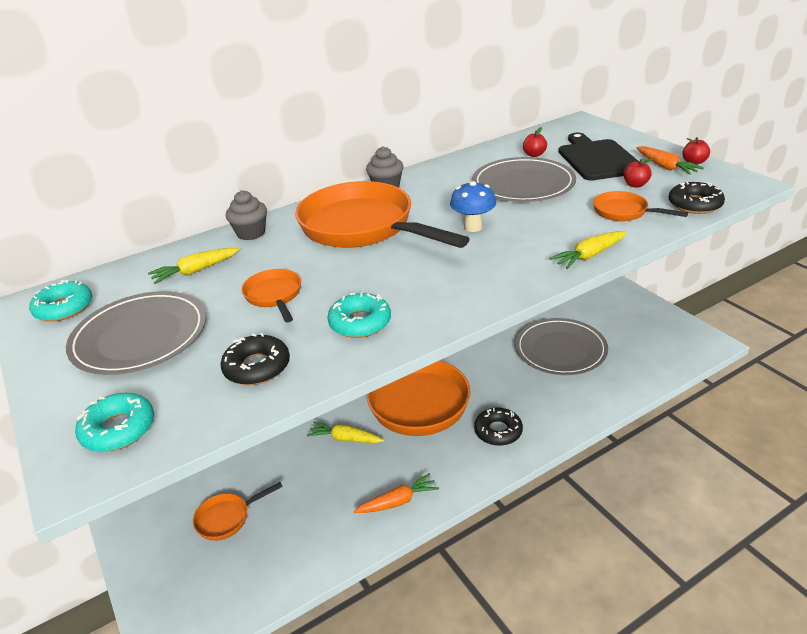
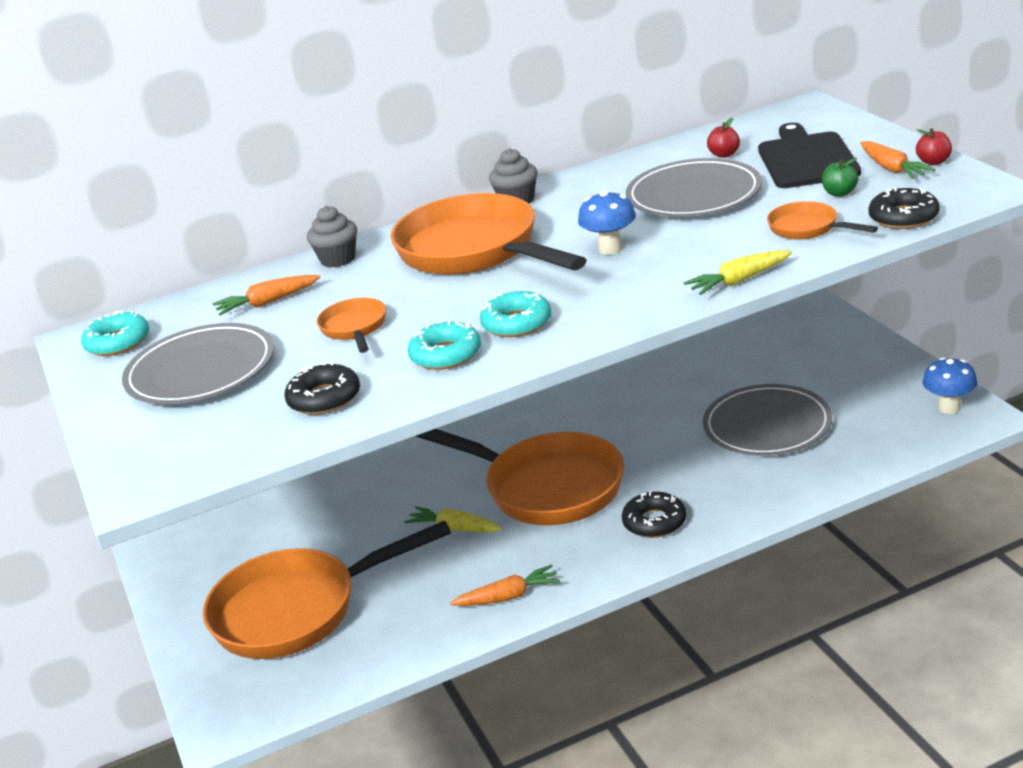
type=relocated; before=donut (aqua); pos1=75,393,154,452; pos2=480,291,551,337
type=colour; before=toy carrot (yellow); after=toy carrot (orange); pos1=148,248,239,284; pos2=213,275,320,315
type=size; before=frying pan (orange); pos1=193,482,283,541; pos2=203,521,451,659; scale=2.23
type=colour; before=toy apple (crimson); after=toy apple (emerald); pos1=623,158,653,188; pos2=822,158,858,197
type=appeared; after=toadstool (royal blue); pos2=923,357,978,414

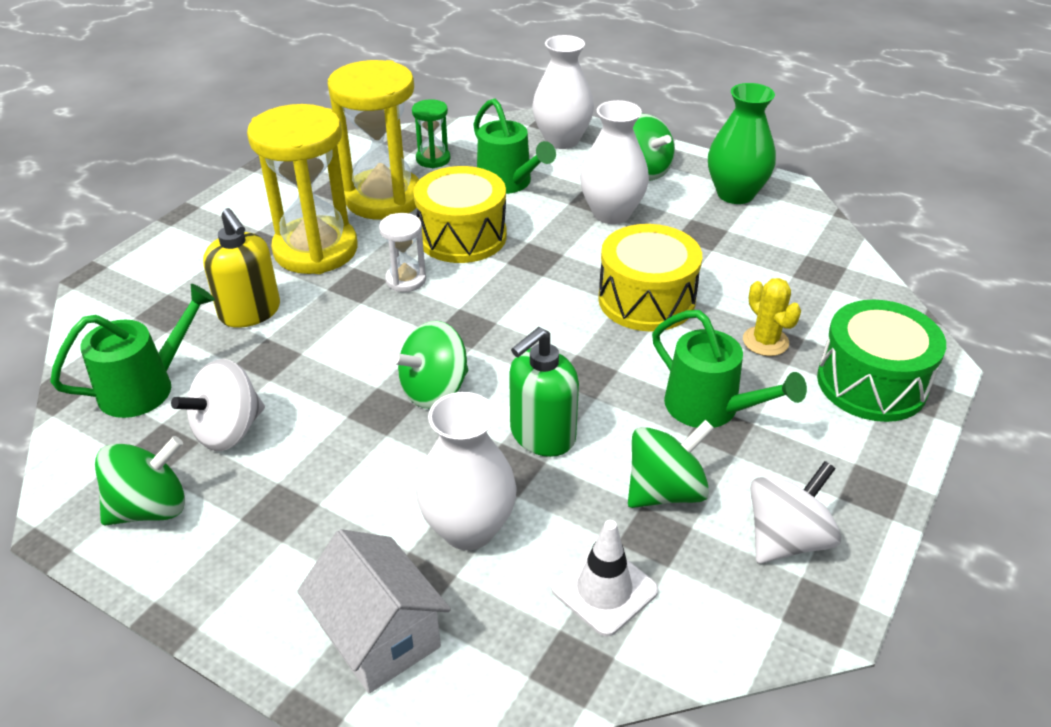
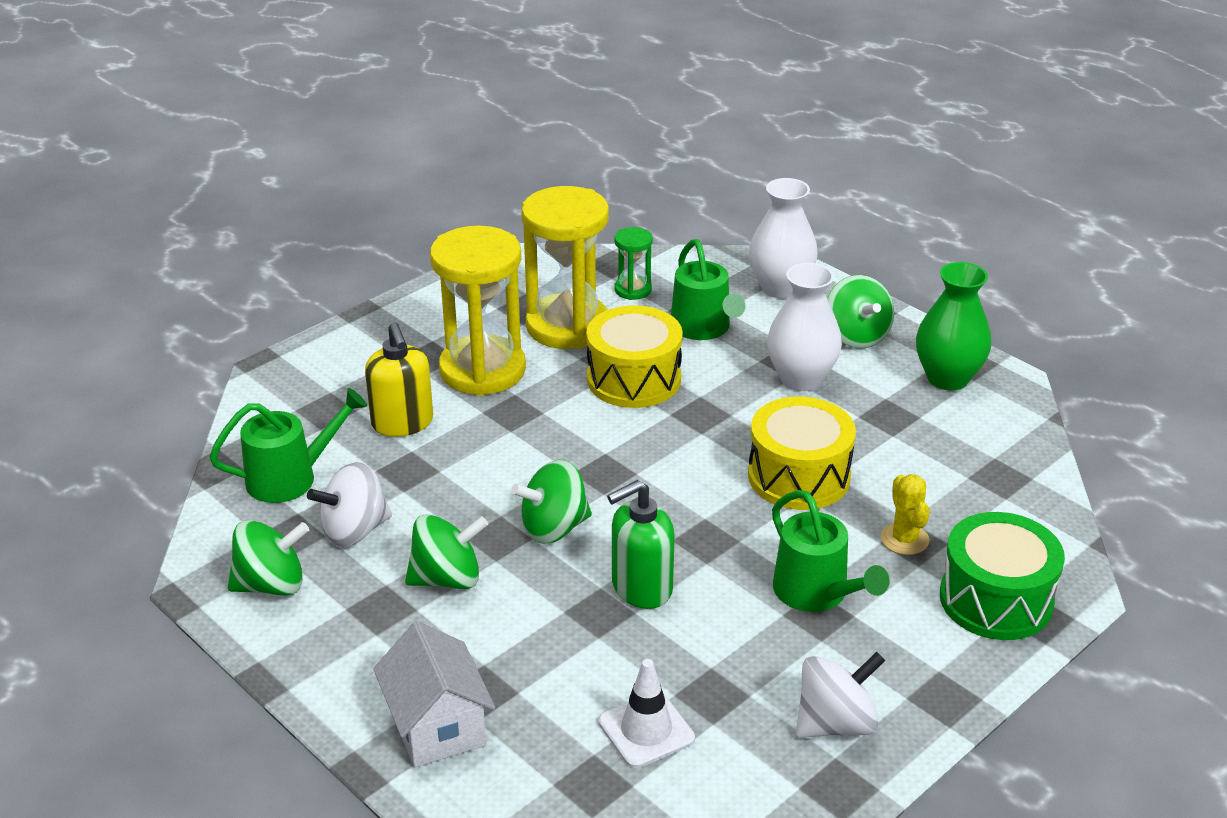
type=missing; before=sand timer (pure white); pos1=379,213,426,292
type=missing; before=flower vase (pure white); pos1=416,392,517,550
type=relocated; before=whirligig (emerald); pos1=628,420,714,508; pos2=405,514,488,589

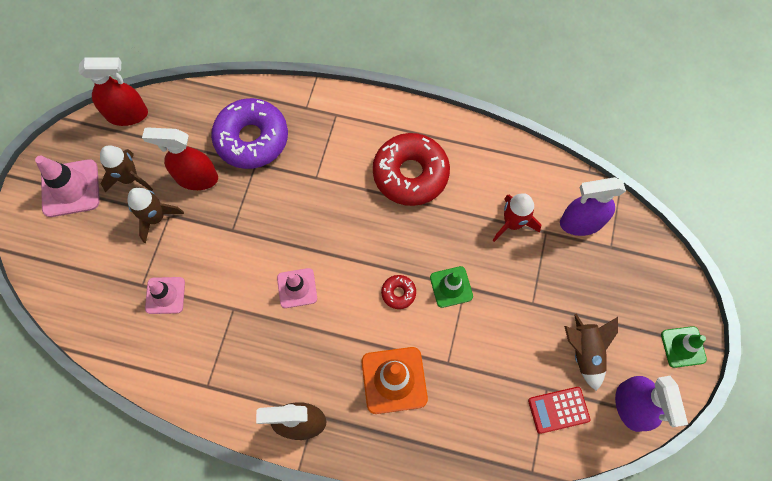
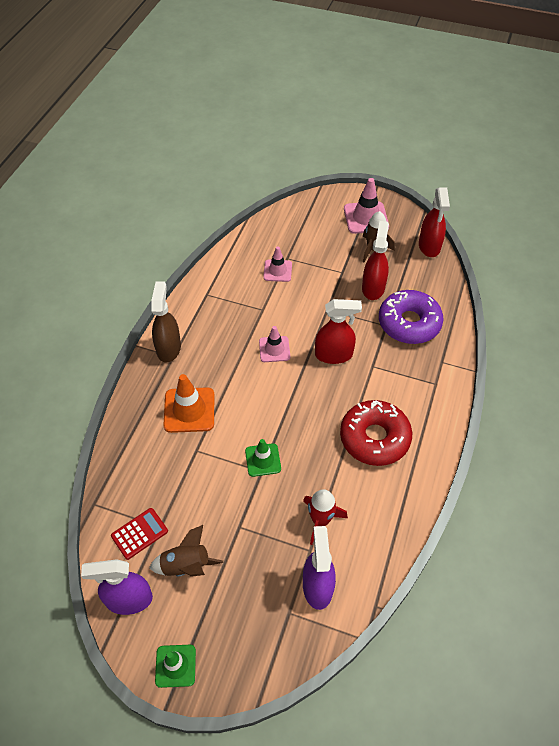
type=missing; before=toy rocket (dark brown); pos1=127,188,184,243
type=missing; before=donut (crimson); pos1=381,275,416,309
type=spun; before=calculator (crimson); pos1=528,387,591,434; pos2=111,508,168,560; turn=60
type=appeared; after=spray bottle (crimson); pos2=315,299,362,364

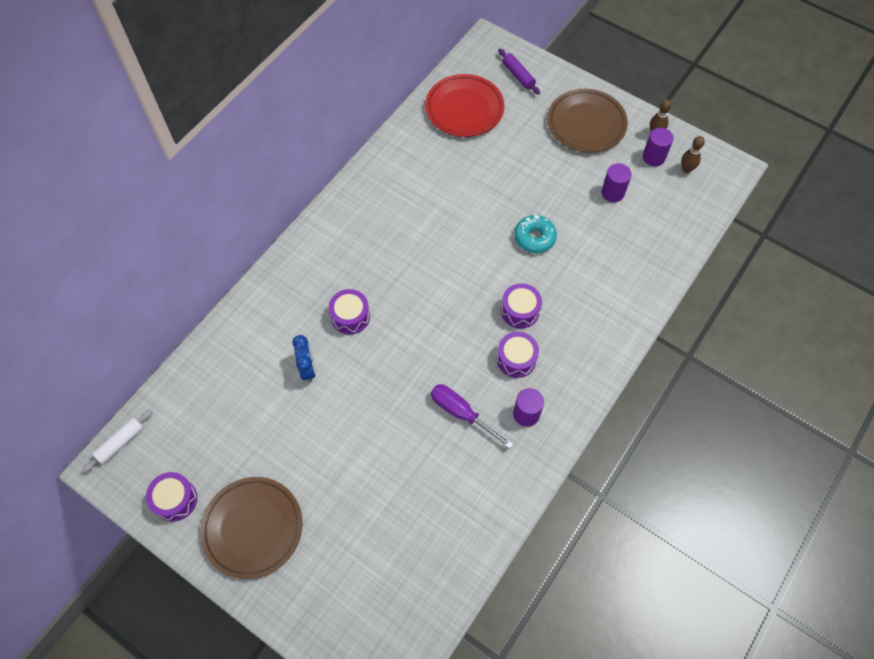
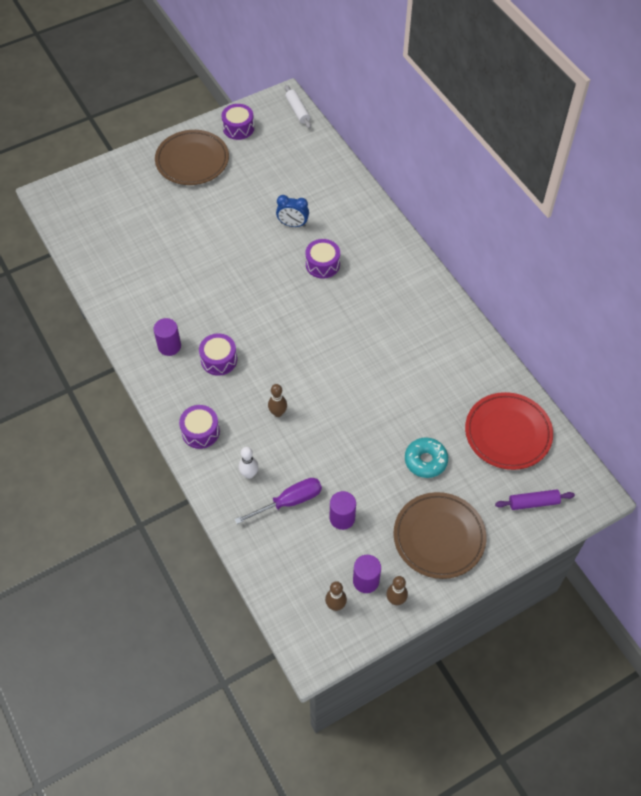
type=relocated; before=flat screwdriver (royal purple); pos1=431,384,513,449; pos2=235,478,322,524
type=relocated; before=snare drum (royal purple); pos1=501,283,542,328; pos2=179,405,220,449
type=relocated; before=donut (aqua); pos1=514,215,557,253; pos2=405,437,448,478
type=appeared; after=bowling pin (pure white); pos2=239,447,259,479
type=appeared; after=bowling pin (dark brown); pos2=268,384,287,417

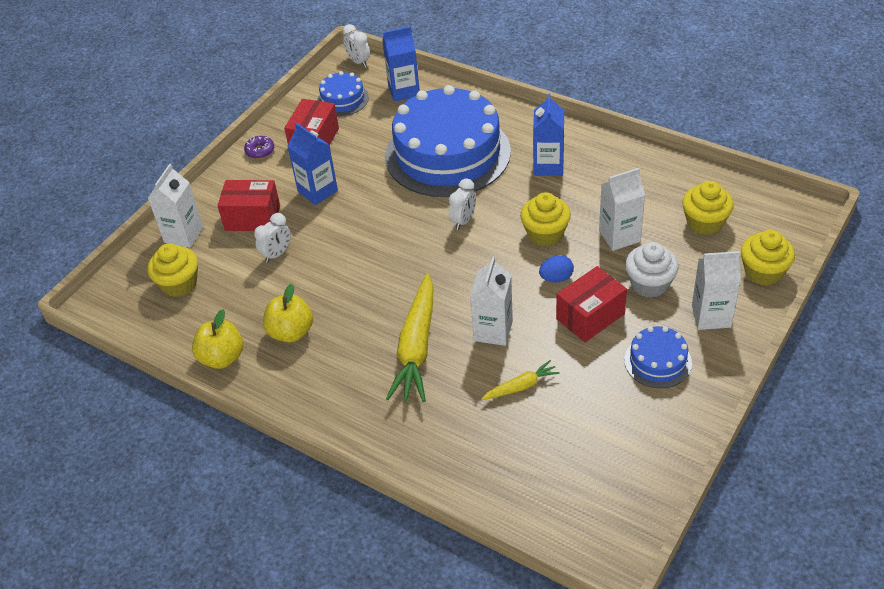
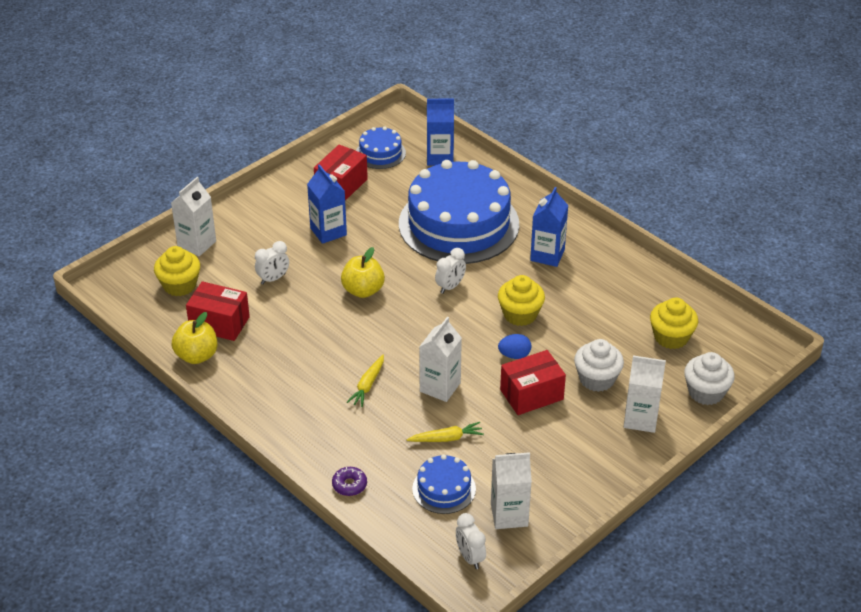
type=relocated; before=box (crimson); pos1=218,180,280,231; pos2=186,281,250,341
type=relocated; before=donut (royal purple); pos1=244,136,274,159; pos2=332,467,367,496
type=relocated; before=toy apple (yellow); pos1=263,284,313,342; pos2=341,247,385,298
type=relocated; before=bedside clock (pure white); pos1=343,24,370,67; pos2=456,513,486,569
type=size; before=toy carrot (yellow); pos1=386,273,434,402; pos2=347,355,384,407; scale=0.49
type=relocated; before=juice carton (pure white); pos1=599,168,645,251; pos2=491,452,532,529
type=relocated; before=cake (royal blue); pos1=624,326,692,388; pos2=412,454,476,514
type=colour; before=muffin (yellow); after=muffin (pure white); pos1=741,230,795,286; pos2=684,352,735,405

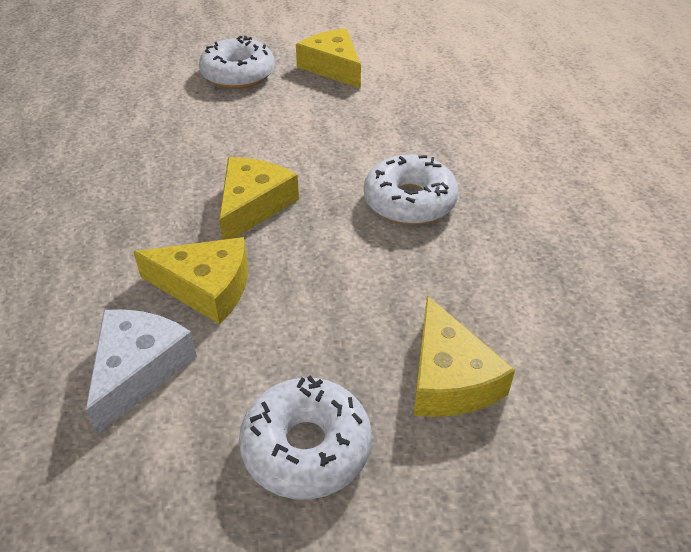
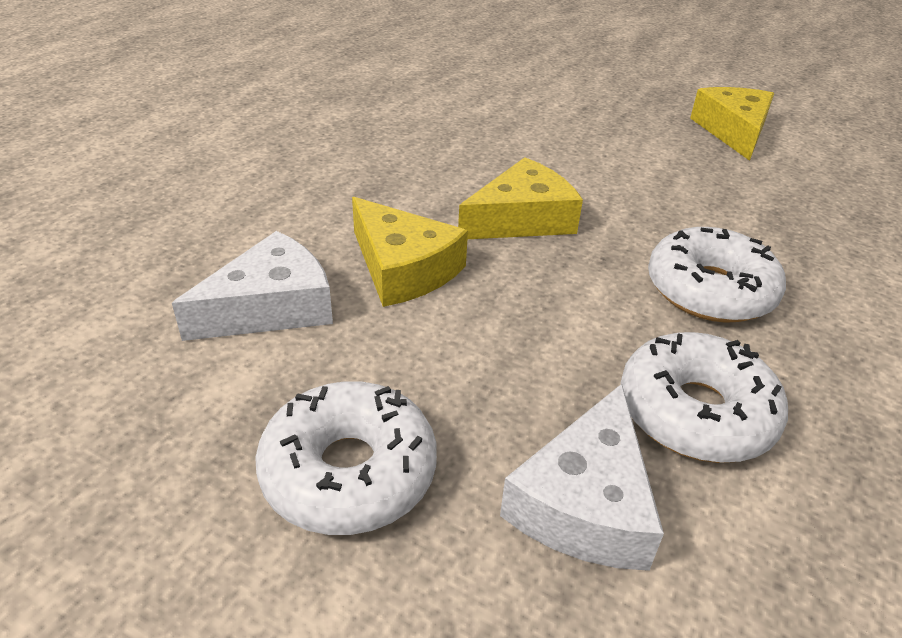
type=relocated; before=donut (pure white); pos1=199,36,275,89; pos2=621,332,788,463
type=colour; before=piece of cheese (yellow); after=piece of cheese (pure white); pos1=413,296,515,417; pos2=500,384,664,571

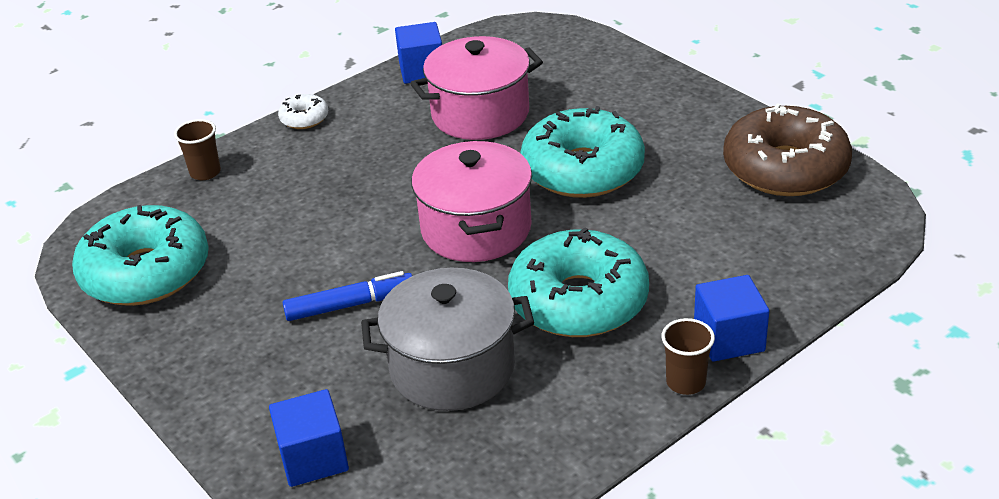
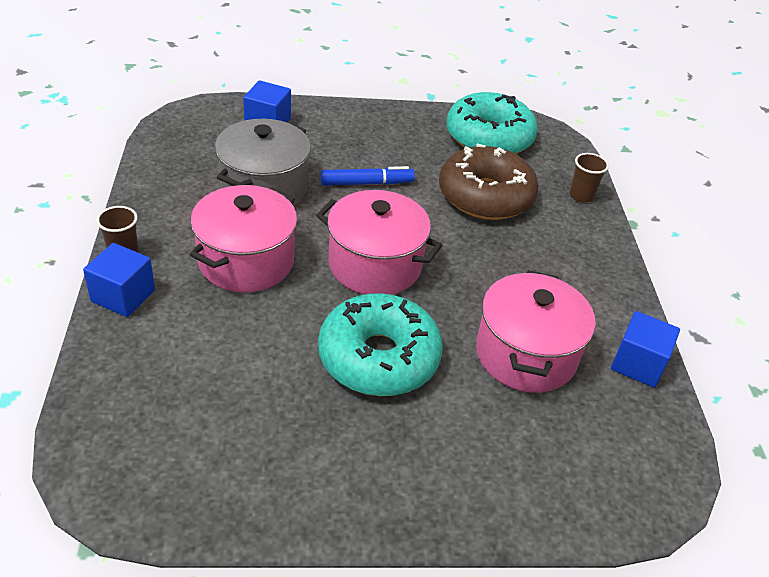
type=missing; before=donut (pure white); pos1=278,94,328,129
type=spun; before=marker pen (royal blue); pos1=283,271,412,321; pos2=320,166,415,186; turn=-120
type=exchanged; before=donut (aqua); after=stockpot (rose-pink); pos1=508,227,649,337; pos2=190,185,297,293
type=relocated; before=donut (dark brown); pos1=723,103,852,196; pos2=439,144,539,220

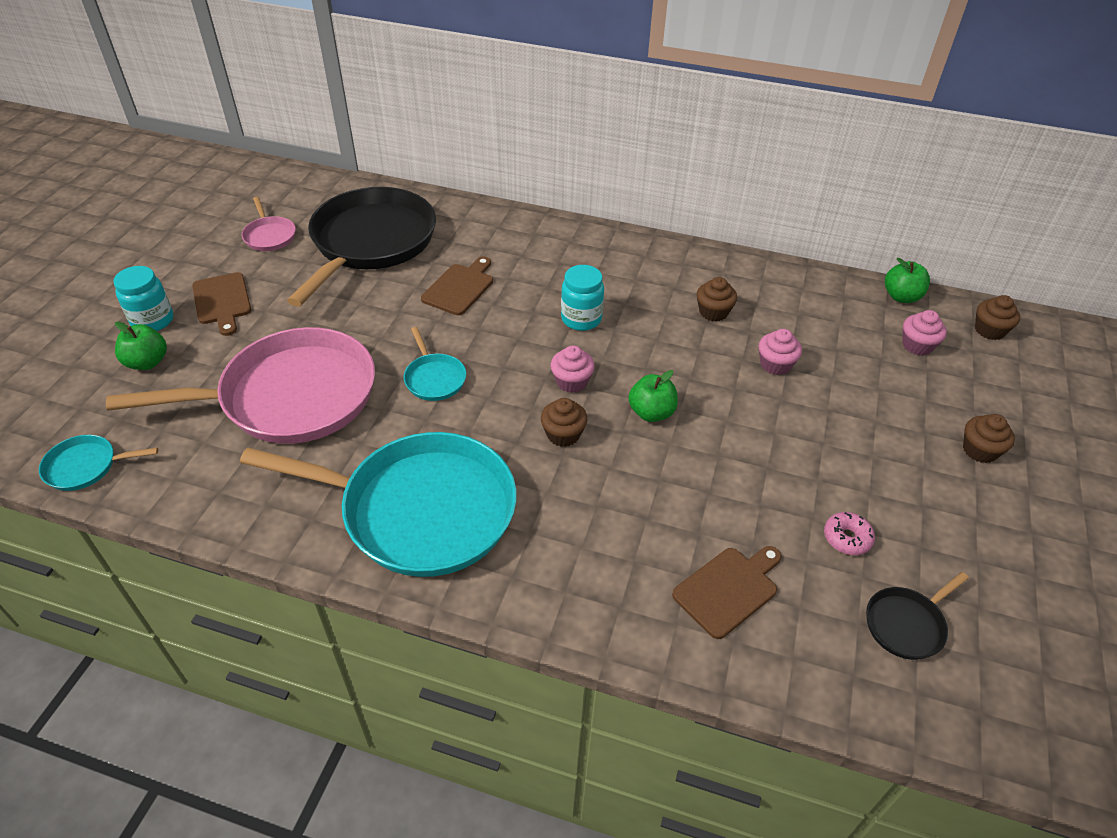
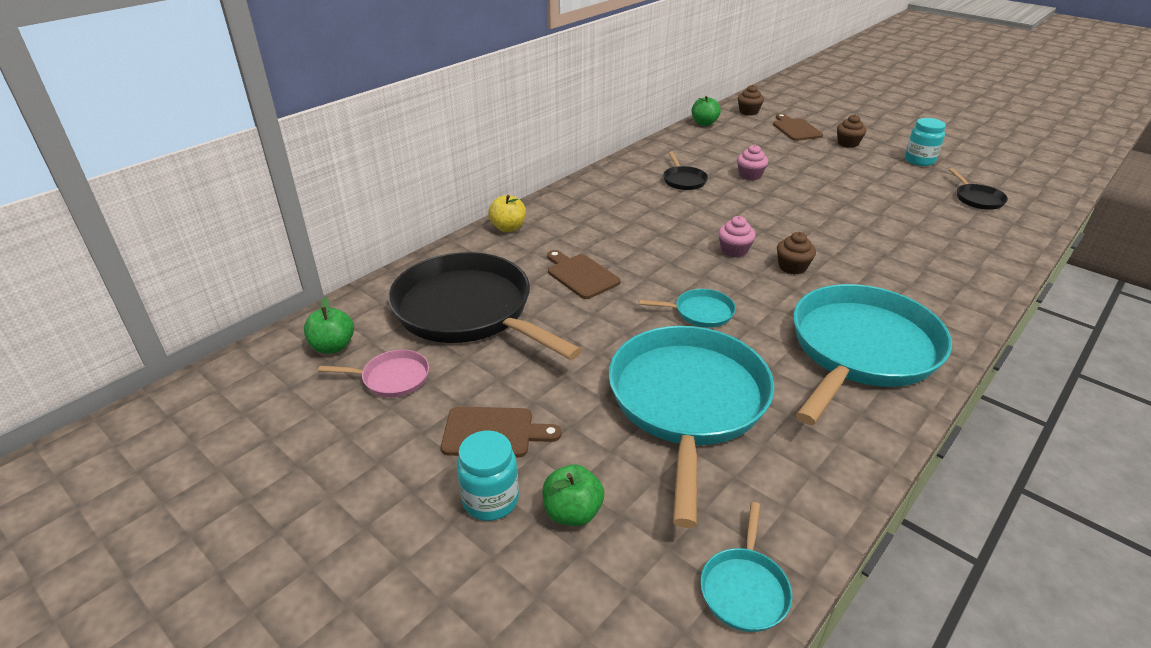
type=colour; before=frying pan (rose-pink); after=frying pan (aqua); pos1=106,327,375,444; pos2=609,326,774,528
type=relocated; before=preserve jar (aqua); pos1=561,265,604,331; pos2=905,118,946,166
type=relocated; before=toy apple (emerald); pos1=629,370,678,422; pos2=304,297,354,354
type=relocated; before=chopping board (dark brown); pos1=672,546,782,639; pos2=773,113,823,141
type=exchanged; before=muffin (dark brown); after=frying pan (jet-black); pos1=697,277,737,322; pos2=663,152,708,190
type=missing; before=donut (rose-pink); pos1=824,512,875,555
type=missing; before=muffin (rose-pink); pos1=902,310,947,355
type=appeared; after=toy apple (yellow); pos2=488,195,526,232

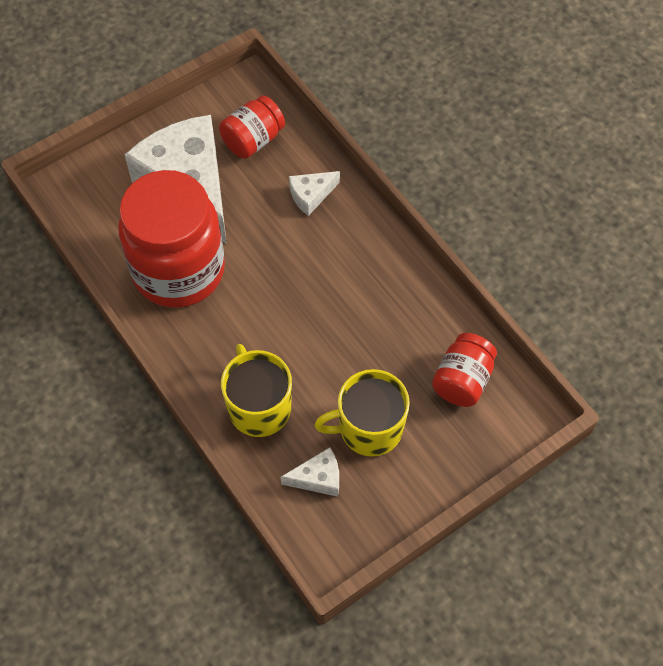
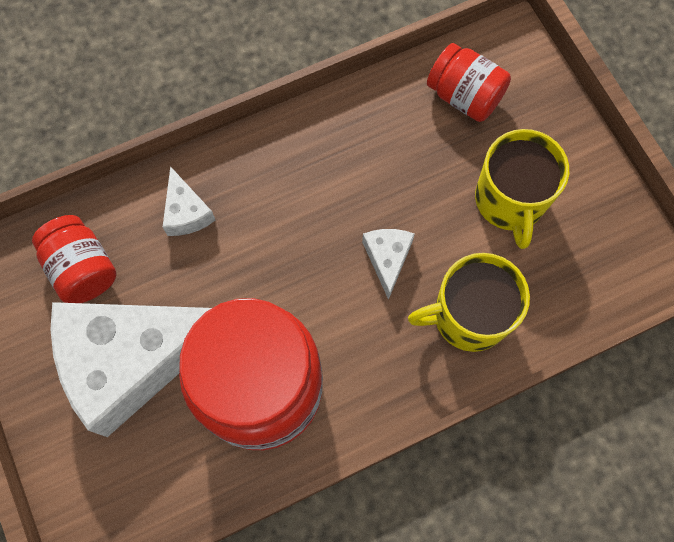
type=relocated; before=piece of cheese (pure white); pos1=281,447,339,497; pos2=362,229,415,300

